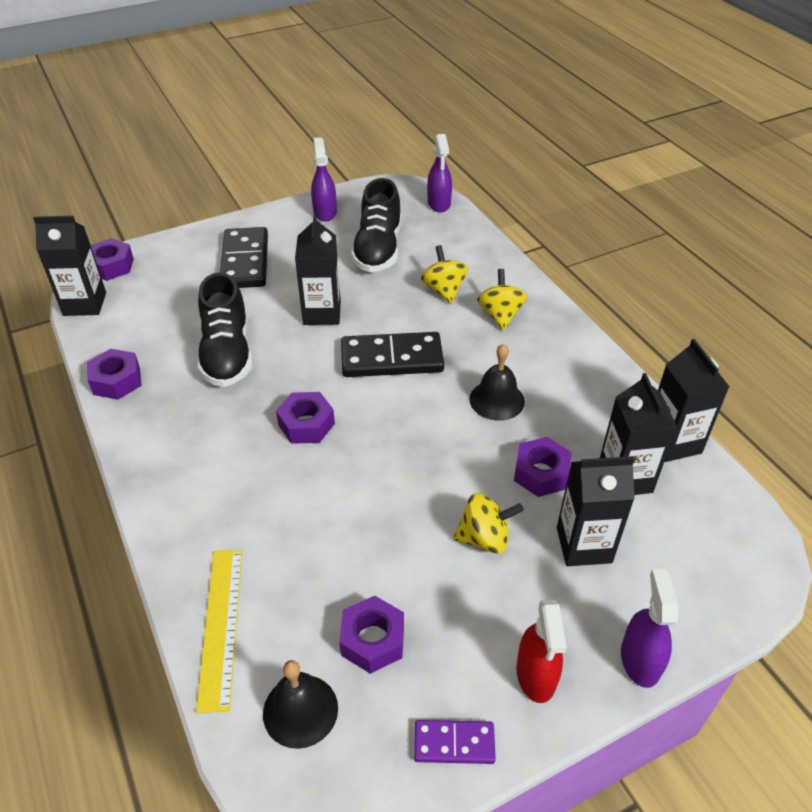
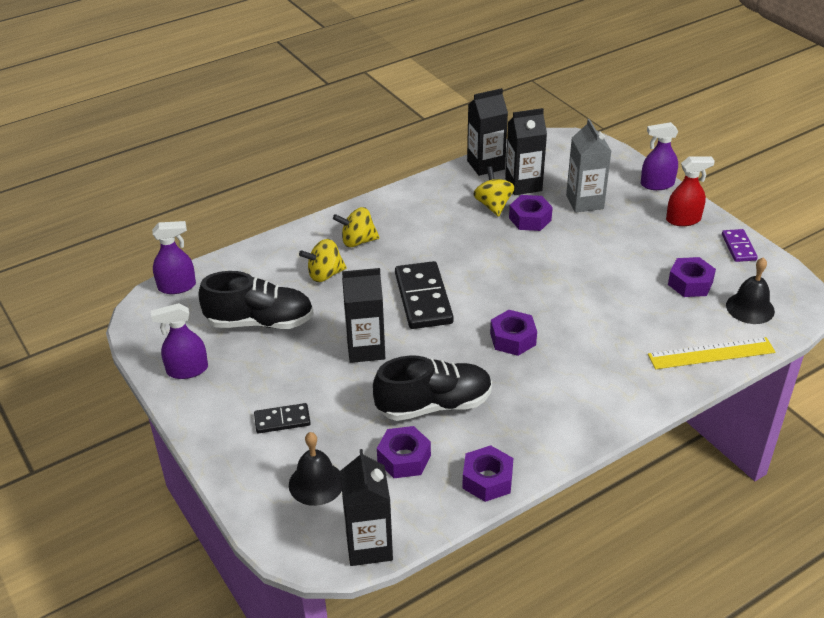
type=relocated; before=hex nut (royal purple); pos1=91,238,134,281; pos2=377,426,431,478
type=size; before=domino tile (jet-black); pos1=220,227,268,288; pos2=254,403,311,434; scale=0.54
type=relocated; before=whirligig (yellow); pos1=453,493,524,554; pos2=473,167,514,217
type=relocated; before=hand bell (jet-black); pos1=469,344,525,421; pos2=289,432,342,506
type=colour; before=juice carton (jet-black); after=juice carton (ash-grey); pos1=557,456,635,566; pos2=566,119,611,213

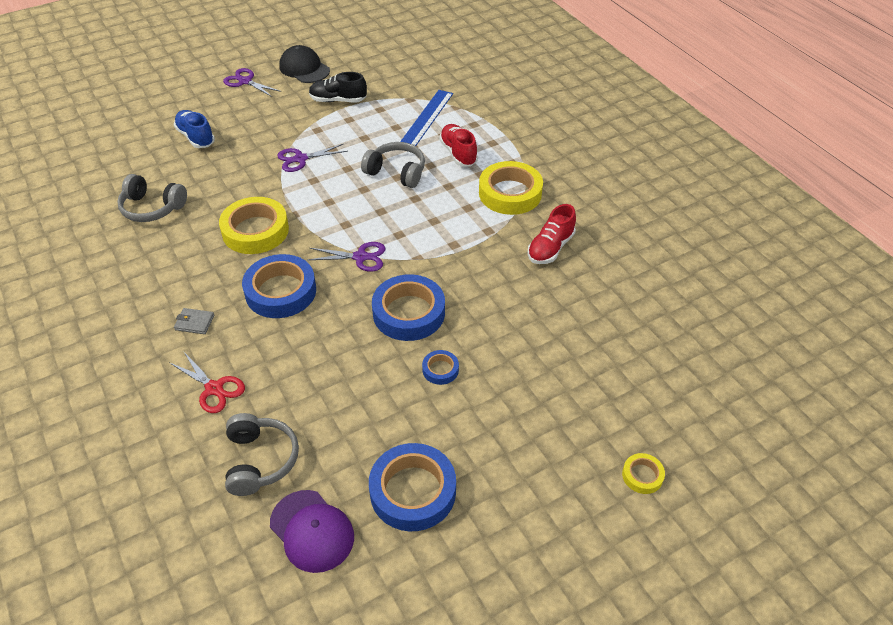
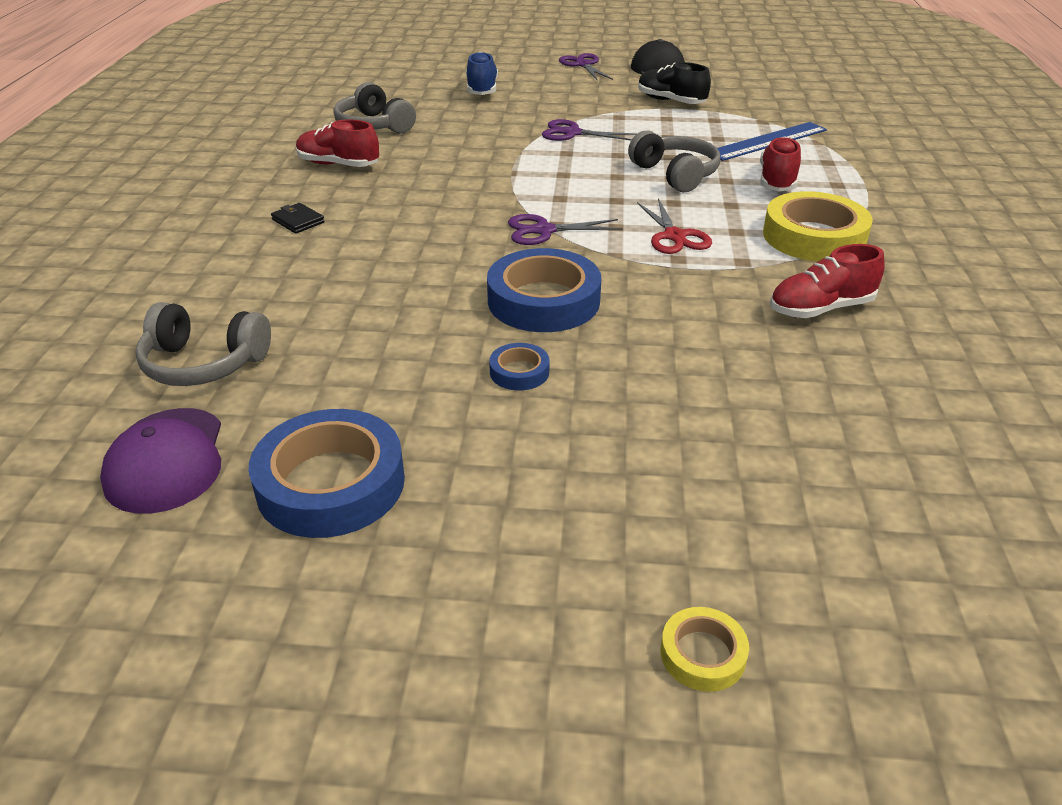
type=relocated; before=scissors (crimson); pos1=169,352,245,413; pos2=637,199,712,254
type=colour; before=wallet (ash-grey); after=wallet (jet-black); pos1=174,308,214,334; pos2=271,203,325,234
type=missing; before=tape (yellow); pos1=219,197,289,254
type=spun; before=headset (ash-grey); pos1=225,413,299,496; pos2=135,302,271,386; turn=75
type=missing; before=tape (royal blue); pos1=242,254,316,318
type=spun; before=scissors (royal purple); pos1=308,242,385,272; pos2=508,214,623,245; turn=135
type=appeared; after=shoe (crimson); pos2=296,119,379,167

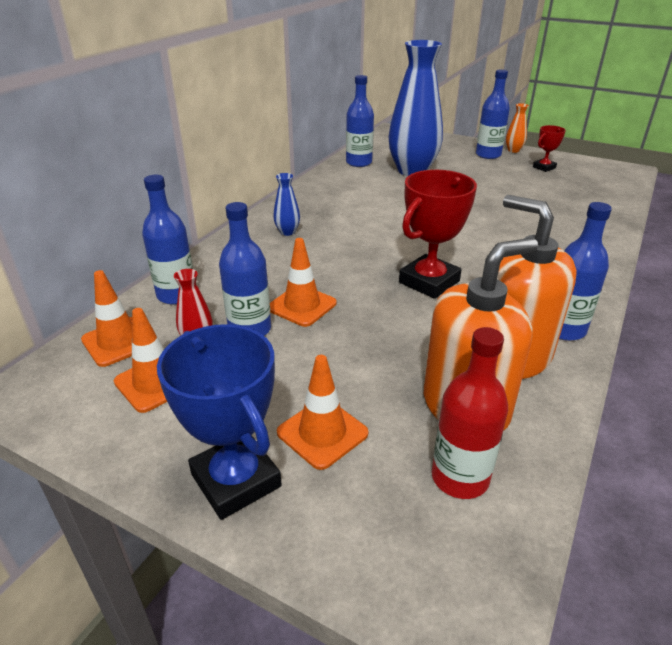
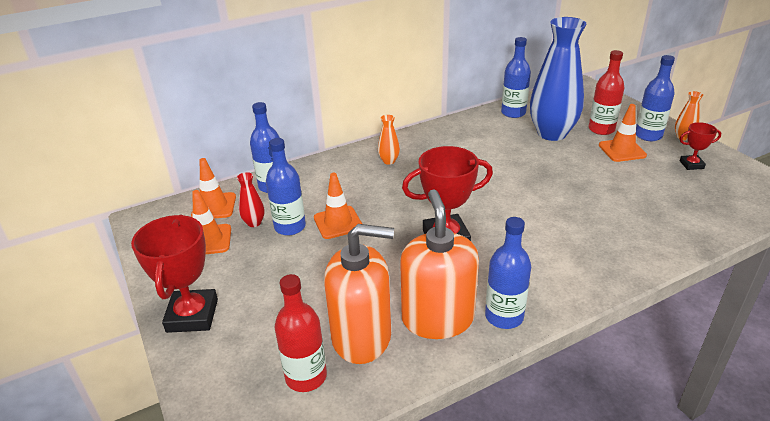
type=colour; before=prize cup (royal blue); after=prize cup (crimson); pos1=157,324,282,520; pos2=131,214,218,333
type=colour; before=flower vase (royal blue); after=flower vase (orange); pos1=273,173,300,236; pos2=378,115,400,165
type=relocated; before=traffic cone (orange); pos1=277,355,368,470; pos2=599,104,647,162
type=appeared; after=drink bottle (crimson); pos2=588,50,624,135

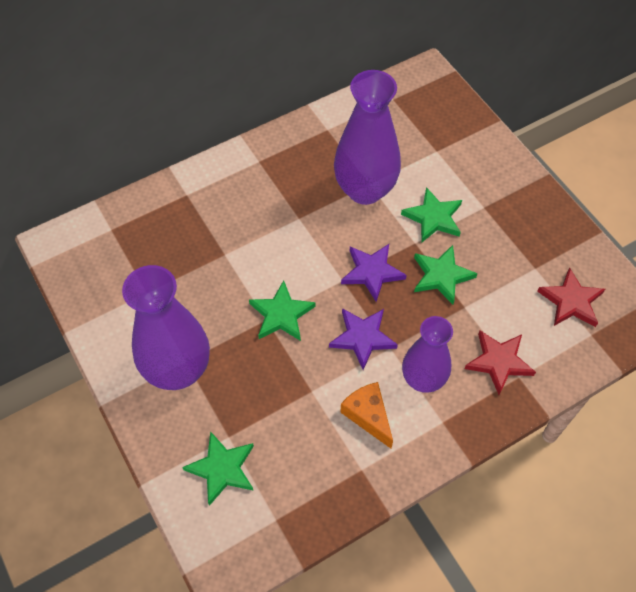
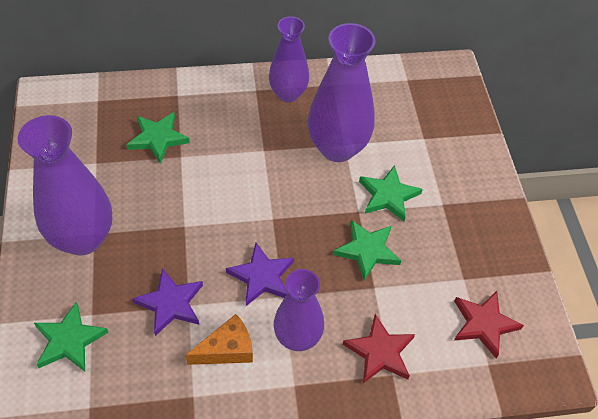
type=relocated; before=star shape (emerald); pos1=249,280,316,341; pos2=126,112,190,164
type=spun; before=piece of cheese (orange); pos1=340,382,393,448; pos2=186,314,253,365; turn=75
type=relocated; before=star shape (royal purple); pos1=341,244,407,302; pos2=132,268,203,336
type=appeared; after=flower vase (royal purple); pos2=269,16,309,103

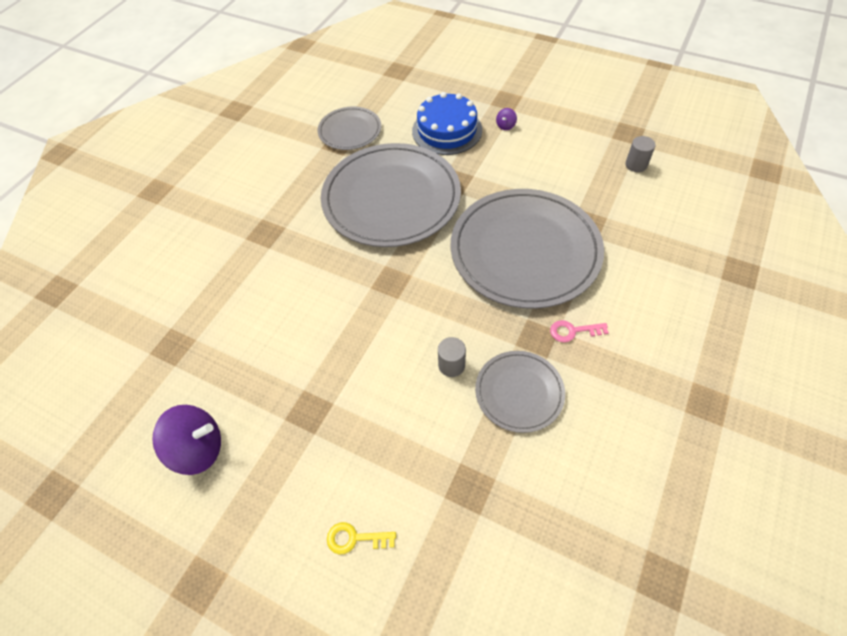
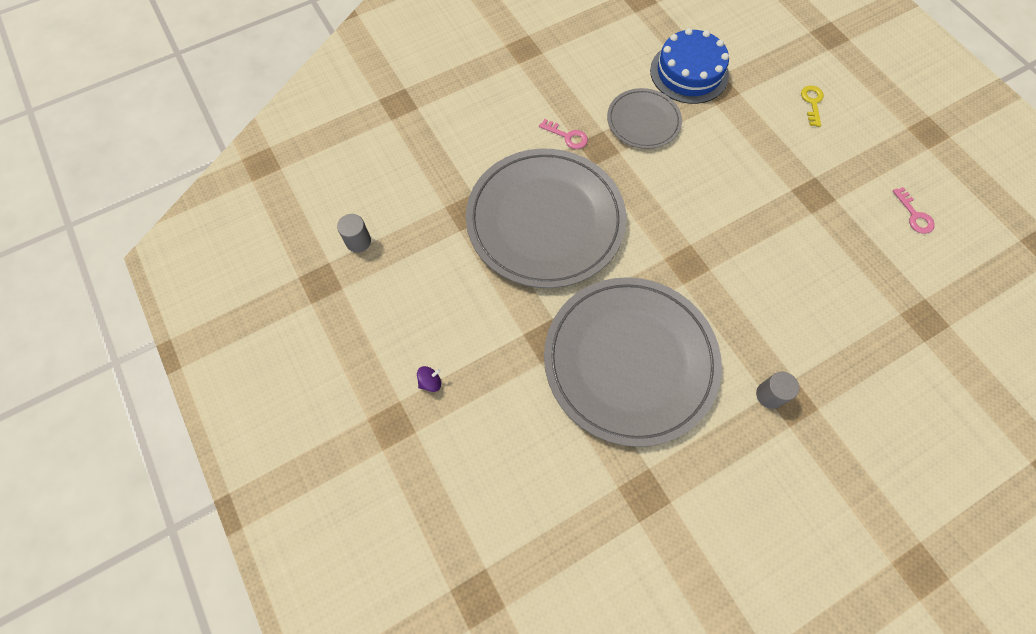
type=exchanged; before=whirligig (royal purple); after=key (rose-pink); pos1=152,405,221,475; pos2=893,187,935,234
type=missing; before=flat dish (ash-grey); pos1=318,107,381,150
type=spun; before=key (yellow); pos1=327,522,396,554; pos2=801,86,824,127; turn=-120
type=relocated; before=cake (royal blue); pos1=412,92,482,155; pos2=650,28,729,104
type=relocated; before=cylinder shape (ash-grey); pos1=438,337,466,377; pos2=756,372,799,409

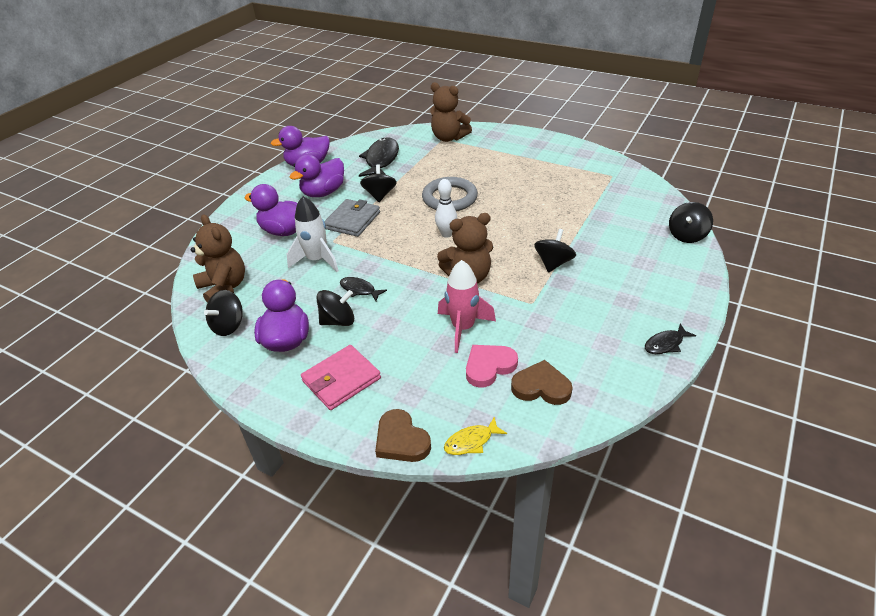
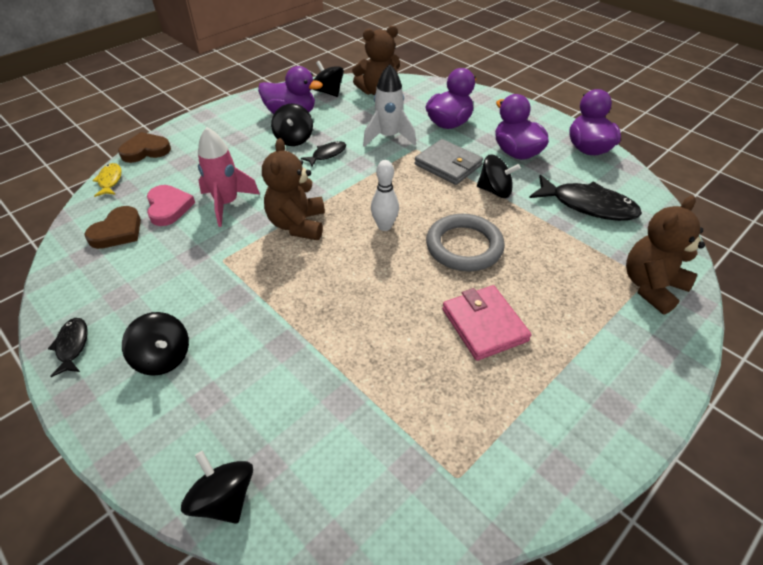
type=relocated; before=wallet (rose-pink); pos1=301,345,381,410; pos2=442,285,531,361
type=relocated; before=whirligig (jet-black); pos1=534,229,576,272; pos2=122,312,189,376

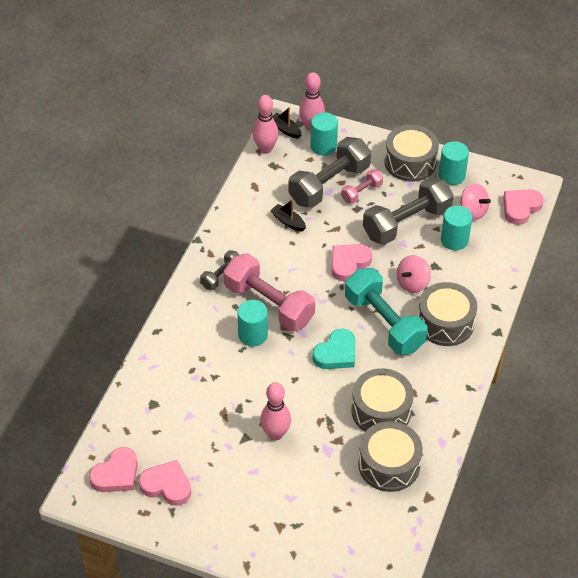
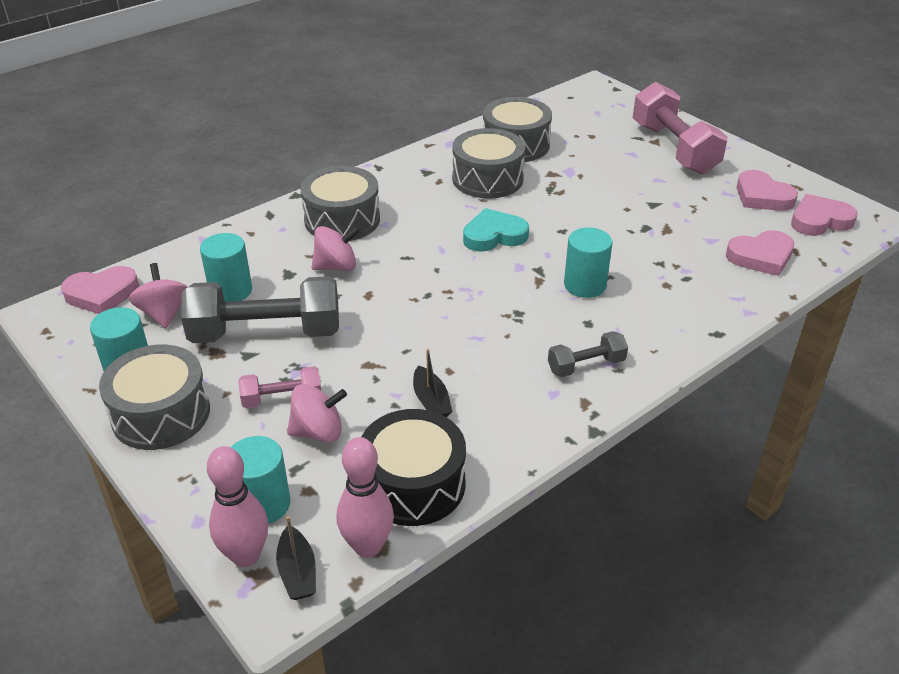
type=relocated; before=dumbbell (rose-pink); pos1=223,253,315,331; pos2=633,82,727,174
type=missing; before=bowling pin (rose-pink); pos1=260,382,291,441
type=exchanged; before=dumbbell (ash-grey); after=whirligig (rose-pink); pos1=288,137,371,208; pos2=287,384,347,442
type=relocated; before=heart shape (rose-pink); pos1=331,244,372,281; pos2=726,230,794,276
type=missing; before=dumbbell (aqua); pos1=345,268,428,355
type=appeared; after=snare drum (jet-black); pos2=361,409,466,526

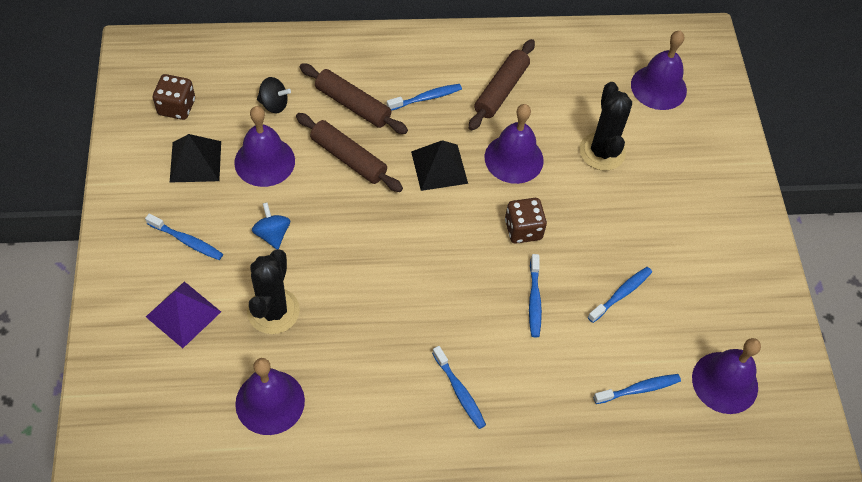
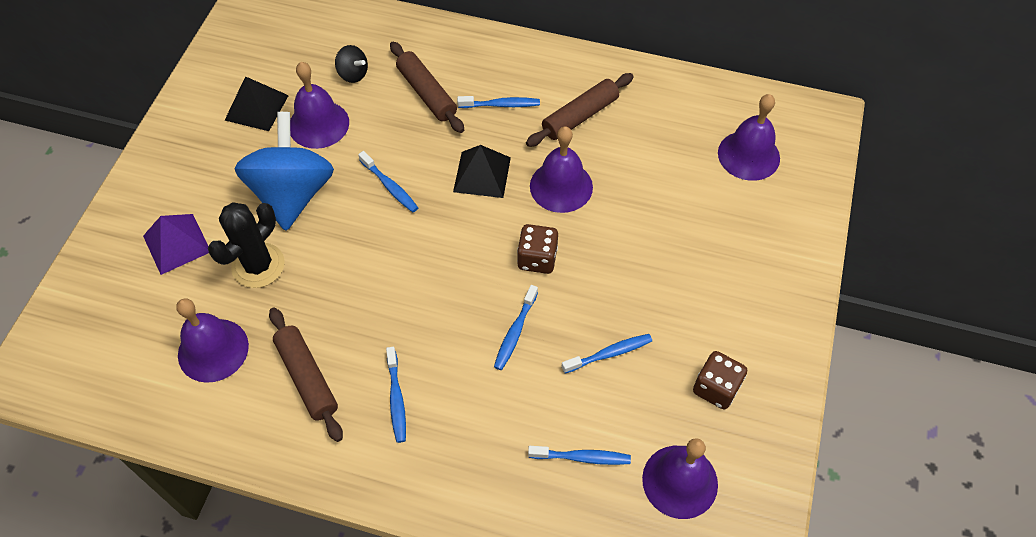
type=relocated; before=tooth brush (royal blue); pos1=145,213,223,260; pos2=358,151,418,212
type=relocated; before=die (dark brown); pos1=153,74,195,120; pos2=693,351,747,409
type=size; before=whirligig (royal blue); pos1=252,202,290,250; pos2=234,112,334,231; scale=2.35
type=relocated; before=dough roller (dark brown); pos1=296,113,403,192; pos2=269,307,343,442
type=missing; before=saguaro cactus (jet-black); pos1=579,82,632,171

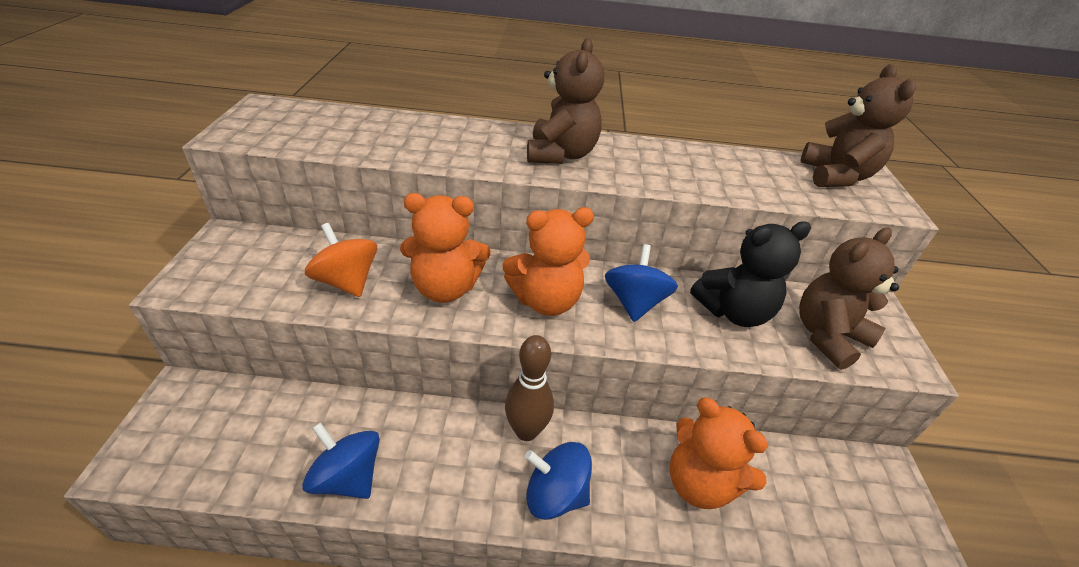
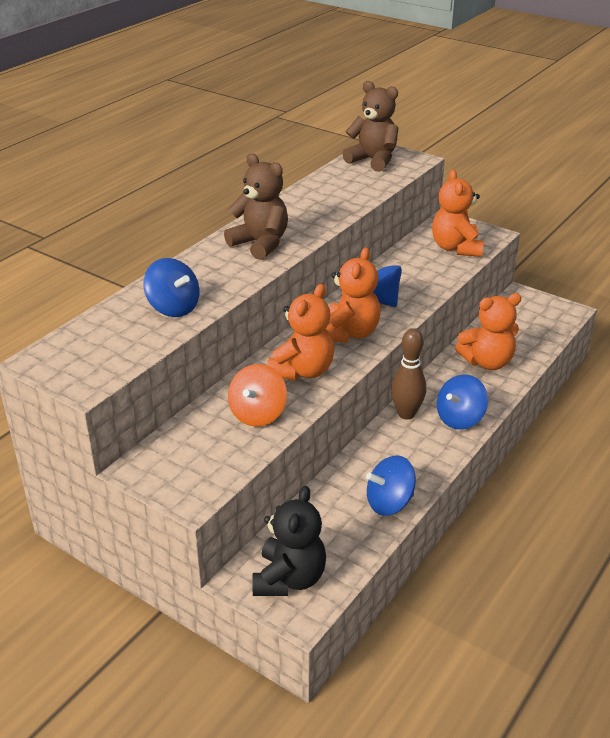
type=spun; before=whirligig (orange); pos1=305,223,377,297; pos2=228,364,287,427; turn=-60
type=relocated; before=teddy (jet-black); pos1=690,221,811,327; pos2=252,486,326,596
type=colour; before=teddy (dark brown); after=teddy (orange); pos1=799,227,899,370; pos2=432,169,484,257
type=appeared; after=whirligig (royal blue); pos2=144,258,199,317

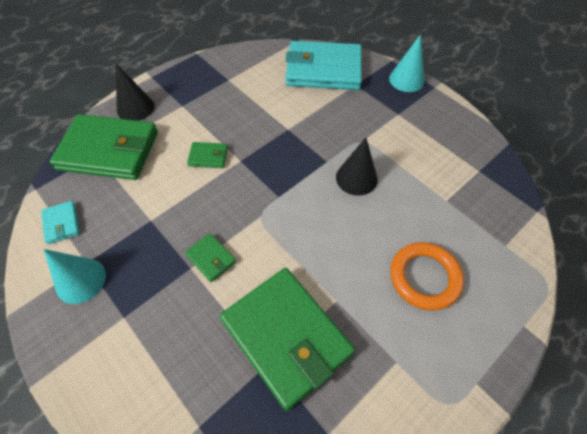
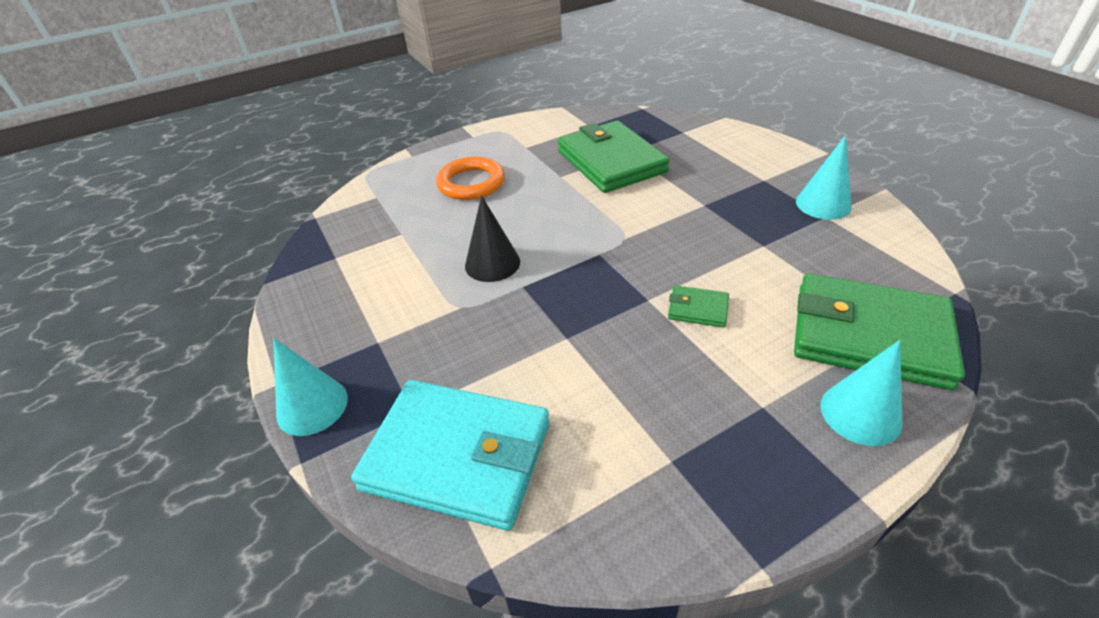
type=missing; before=wallet (aqua); pos1=41,201,80,245
type=colour; before=solid cone (jet-black); after=solid cone (aqua); pos1=115,63,155,121; pos2=820,340,902,446
type=missing; before=wallet (emerald); pos1=185,233,236,282

